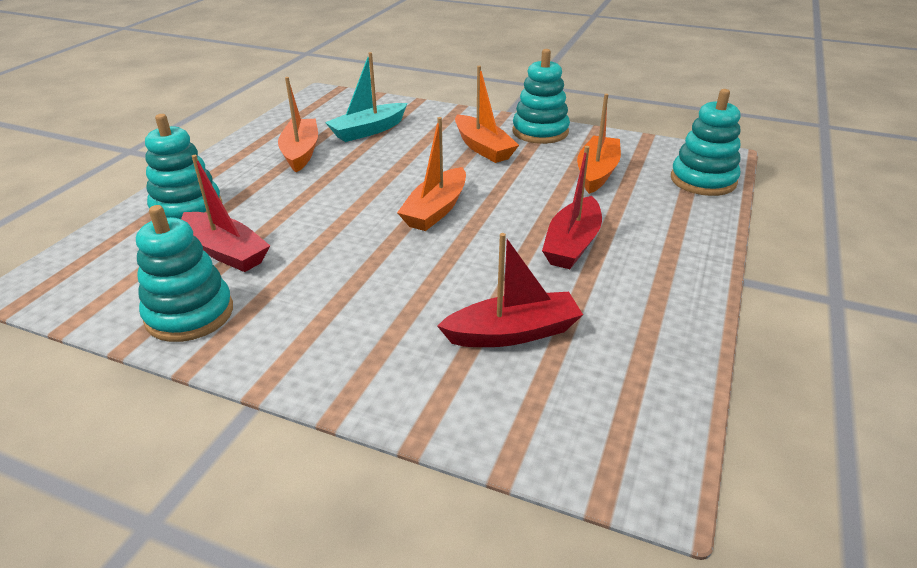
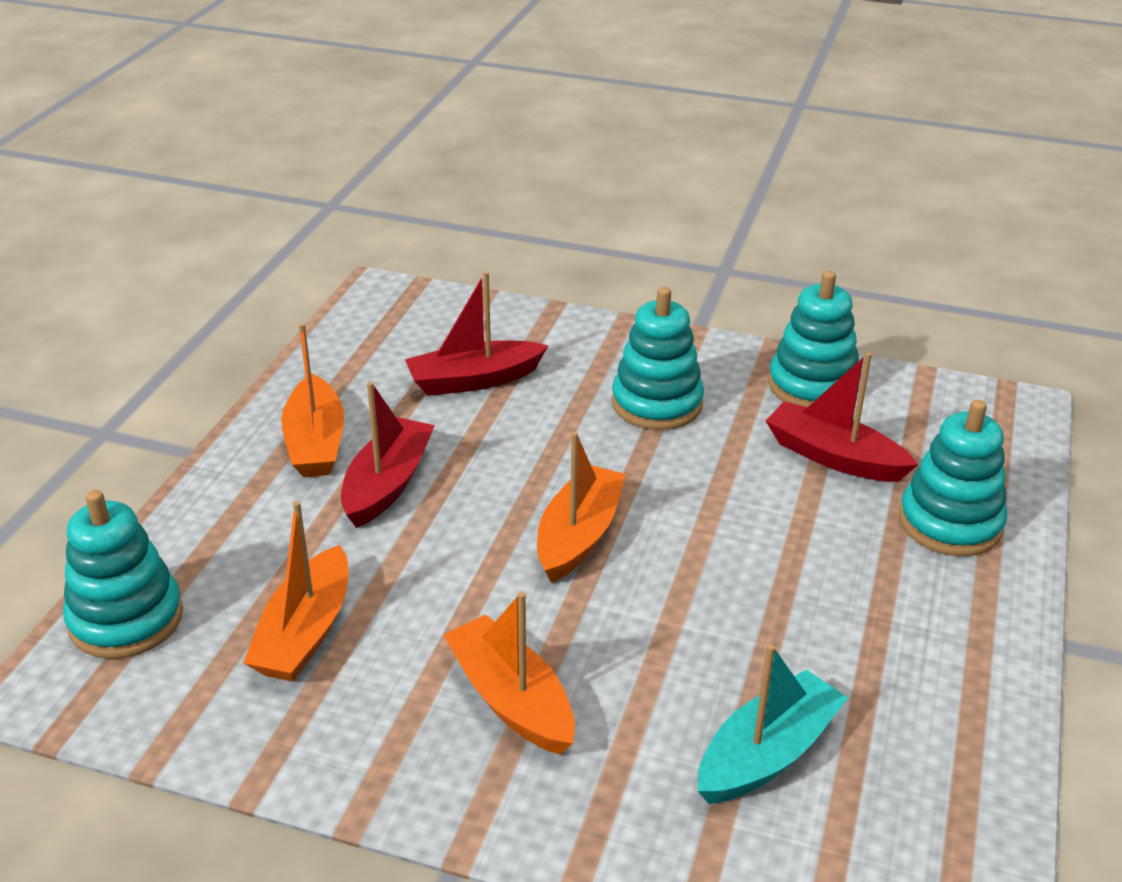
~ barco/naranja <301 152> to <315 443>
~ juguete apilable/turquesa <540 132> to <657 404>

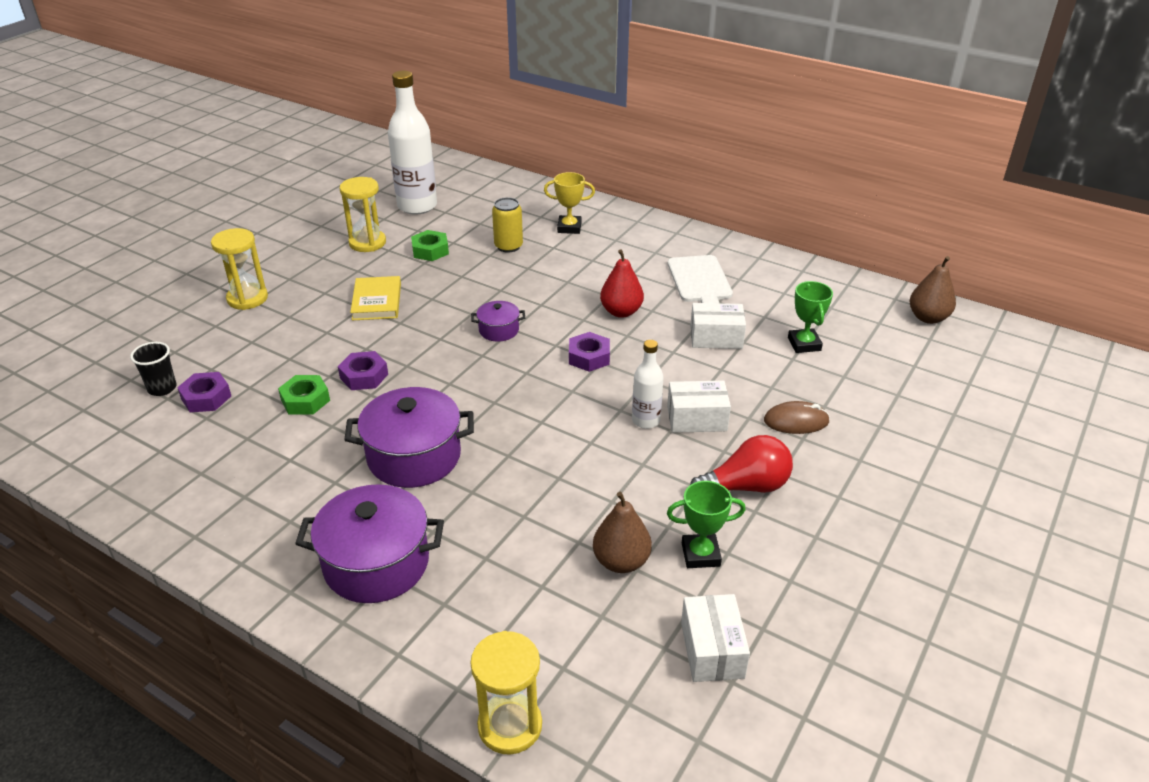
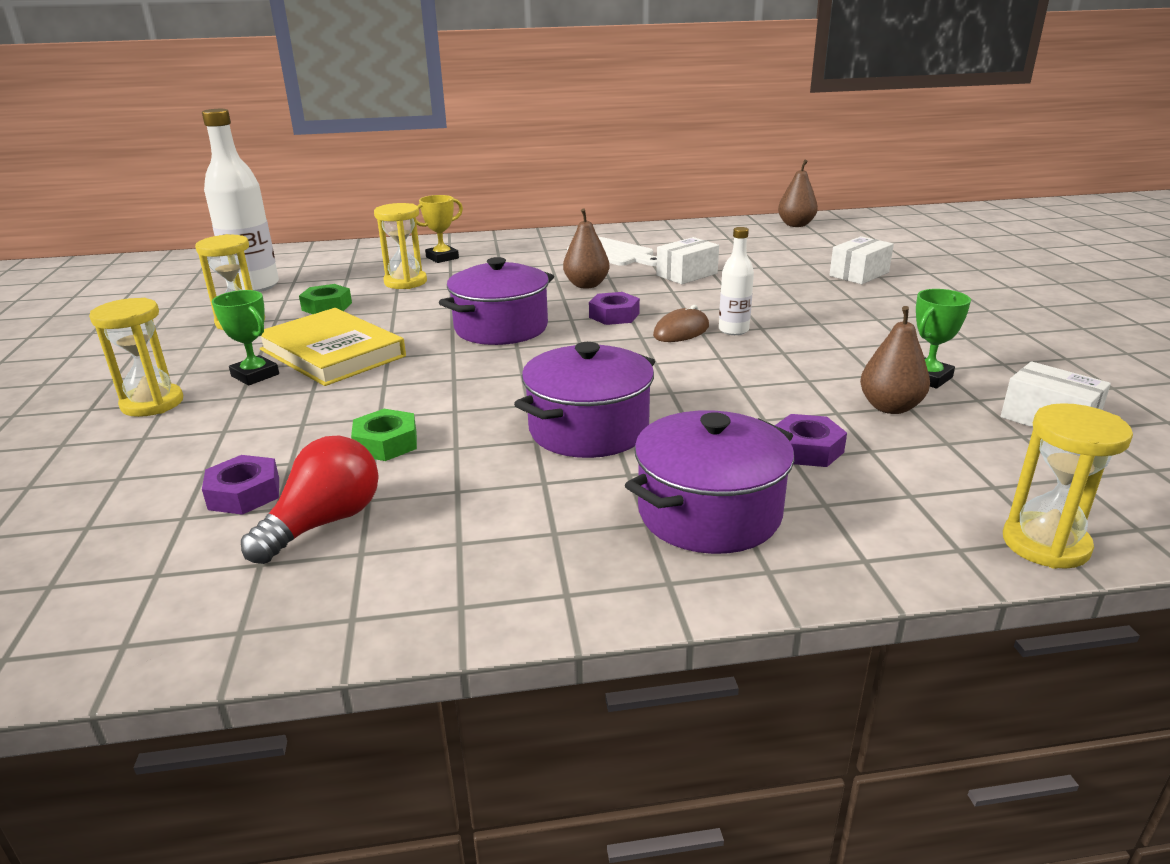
- vaso/negro <162 388>
~ tuerca/morado <364 376> to <807 449>
~ caja/blanco <696 418> to <859 274>
~ bombilla/rojo <745 487> to <324 523>
~ ratón/marrón <796 421> to <681 331>
~ trofeo/verde <804 344> to <255 375>
~ lata/amarillo <508 246> to reloj de arena/amarillo <405 282>
~ pera/rojo <621 312> to pera/marrón <586 285>
~ libro/amarillo <377 301> = <332 353> x1.58
~ olla/morado <499 330> = <501 328> x1.98

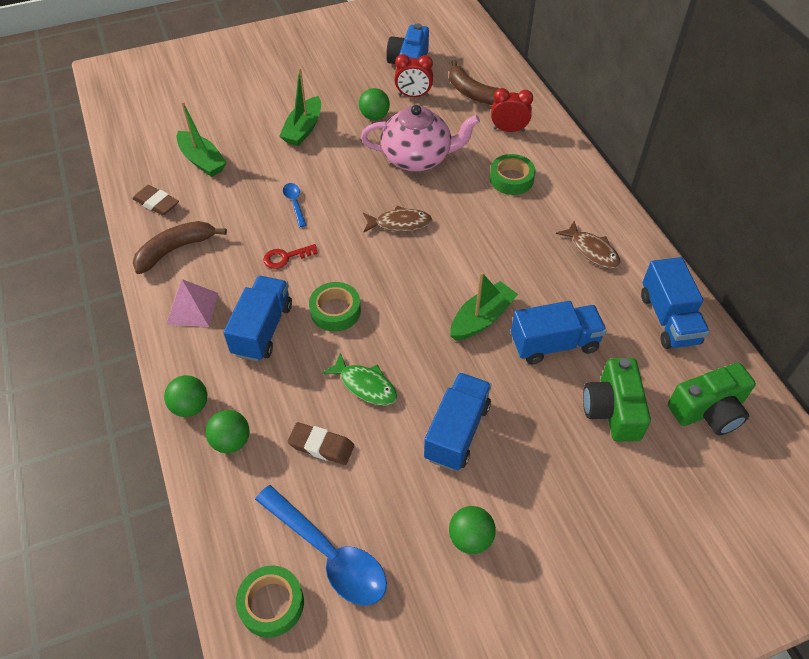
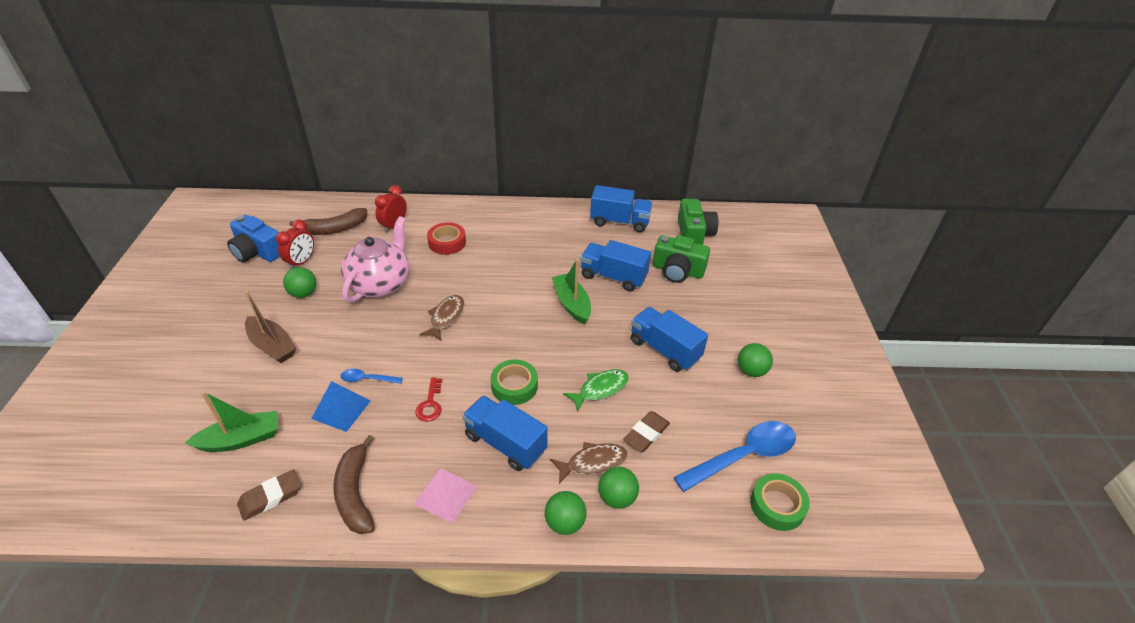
+ pirámide/azul <341 409>
~ pez/marrón <592 251> to <593 463>
~ barco/verde <303 129> to barco/marrón <272 346>
~ cinta adhesiva/verde <511 179> to cinta adhesiva/rojo <447 242>
~ camión/azul <554 344> = <613 277> 75 degrees counterclockwise

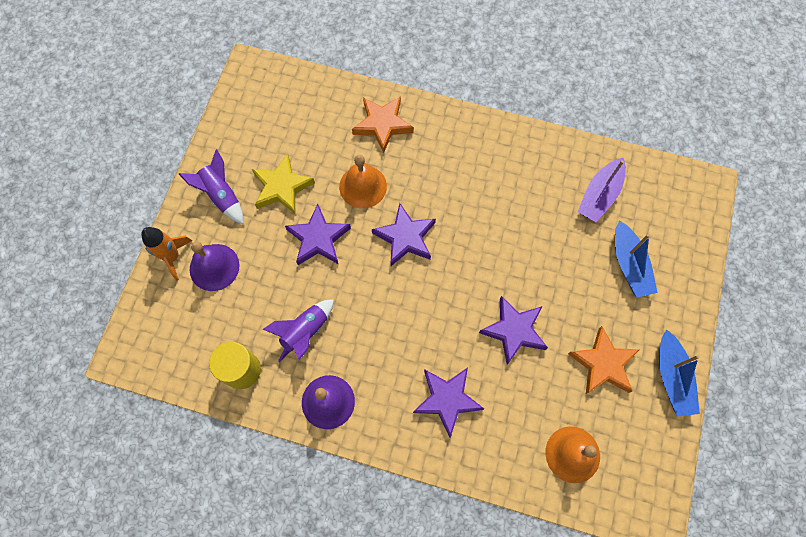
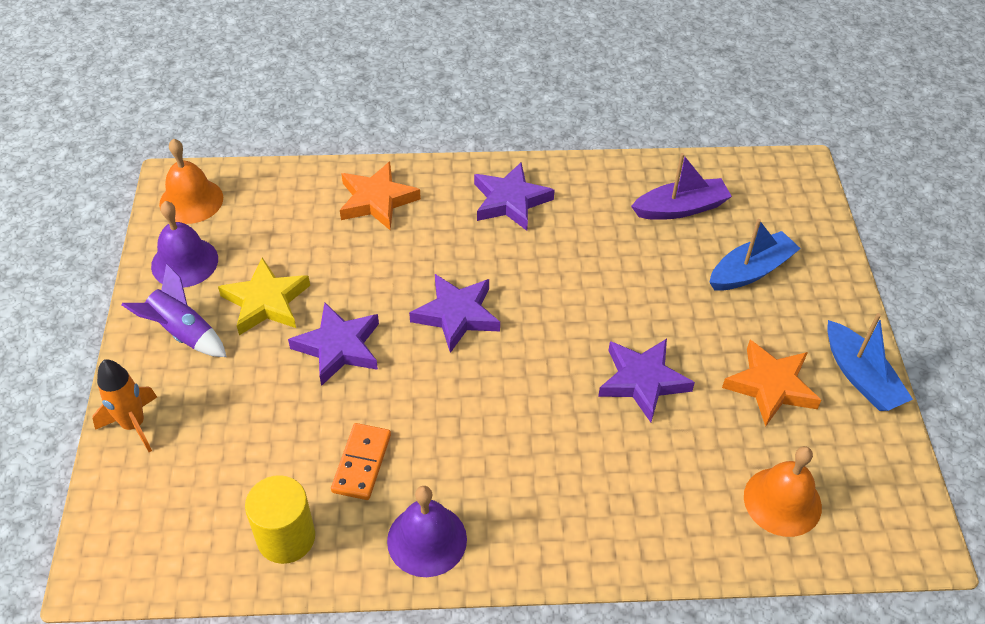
~ campana/morado <214 267> to <184 262>
~ campana/naranja <363 186> to <191 200>
~ estrella/morado <447 399> to <510 201>
~ cohete/morado <305 332> to ficha de dominó/naranja <362 463>
~ barco/morado <599 195> = <680 208> 120 degrees counterclockwise
~ barco/azul <629 265> = <750 271> 90 degrees counterclockwise

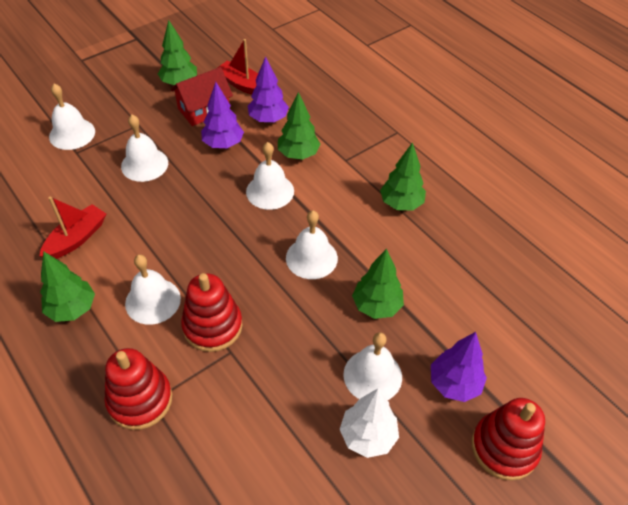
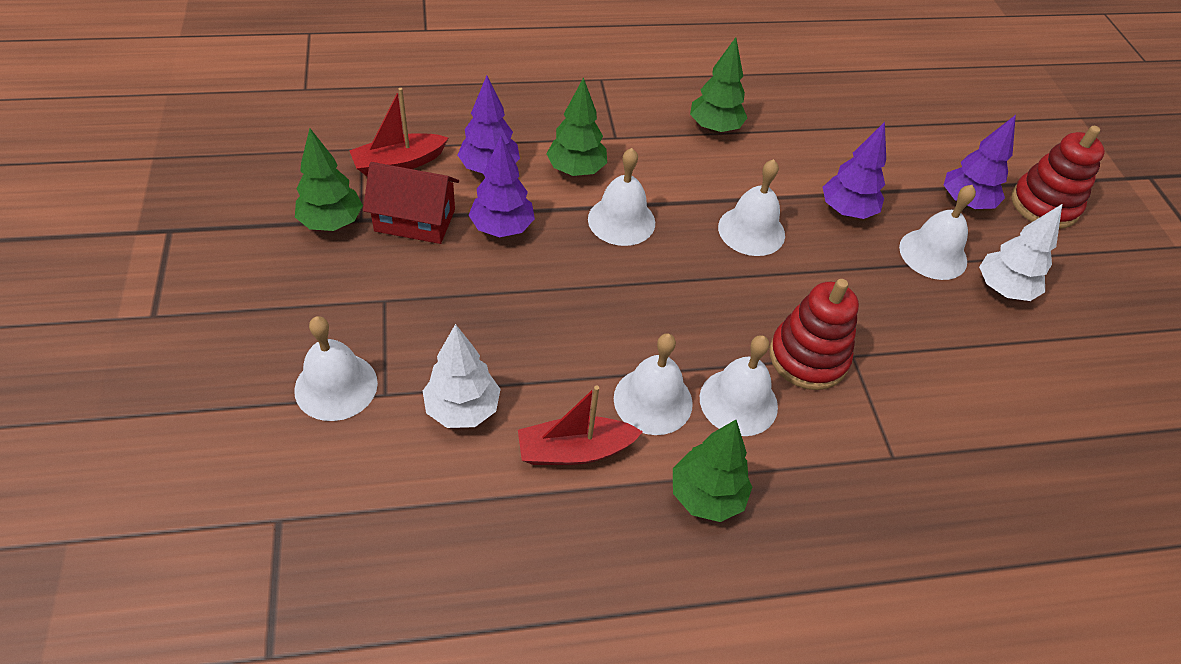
- juguete apilable/rojo <140 400>
+ árbol/blanco <462 409>
~ campana/blanco <144 164> to <653 400>
~ árbol/verde <376 306> to árbol/morado <846 211>
~ barco/rojo <76 239> = <575 450> 75 degrees counterclockwise
~ casa/rojo <204 110> = <415 220> 75 degrees counterclockwise

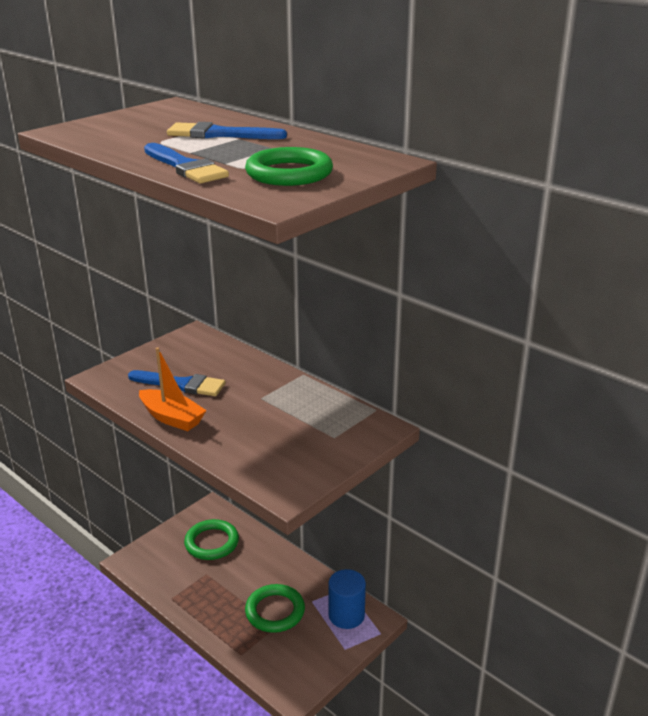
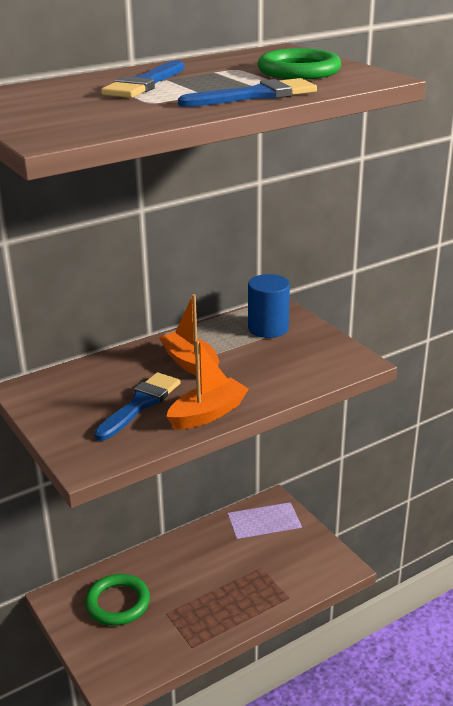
- anillo/verde <275 611>
+ barco/naranja <190 363>
~ cilindro/azul <346 615> to <268 328>

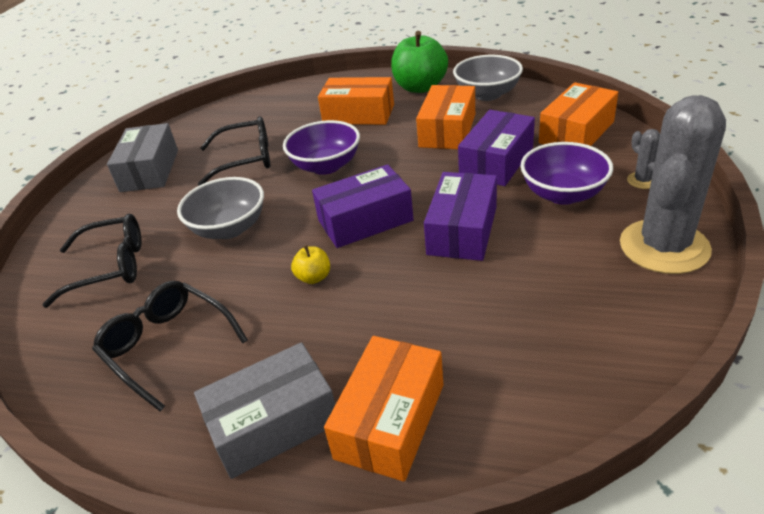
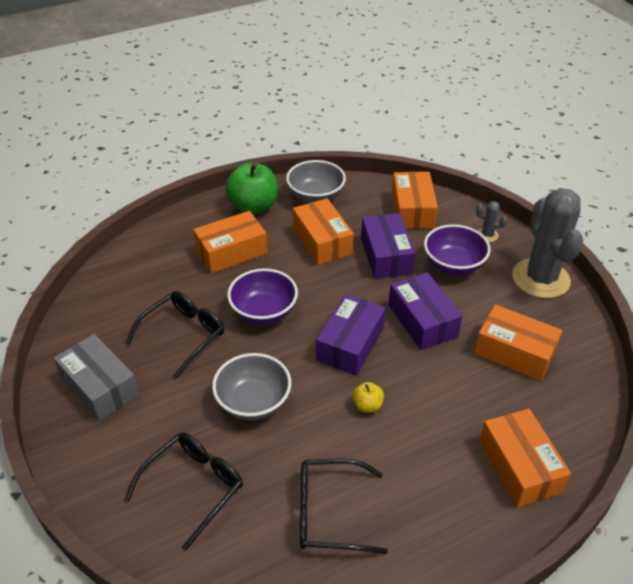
- caja/gris <273 423>
+ caja/naranja <514 352>

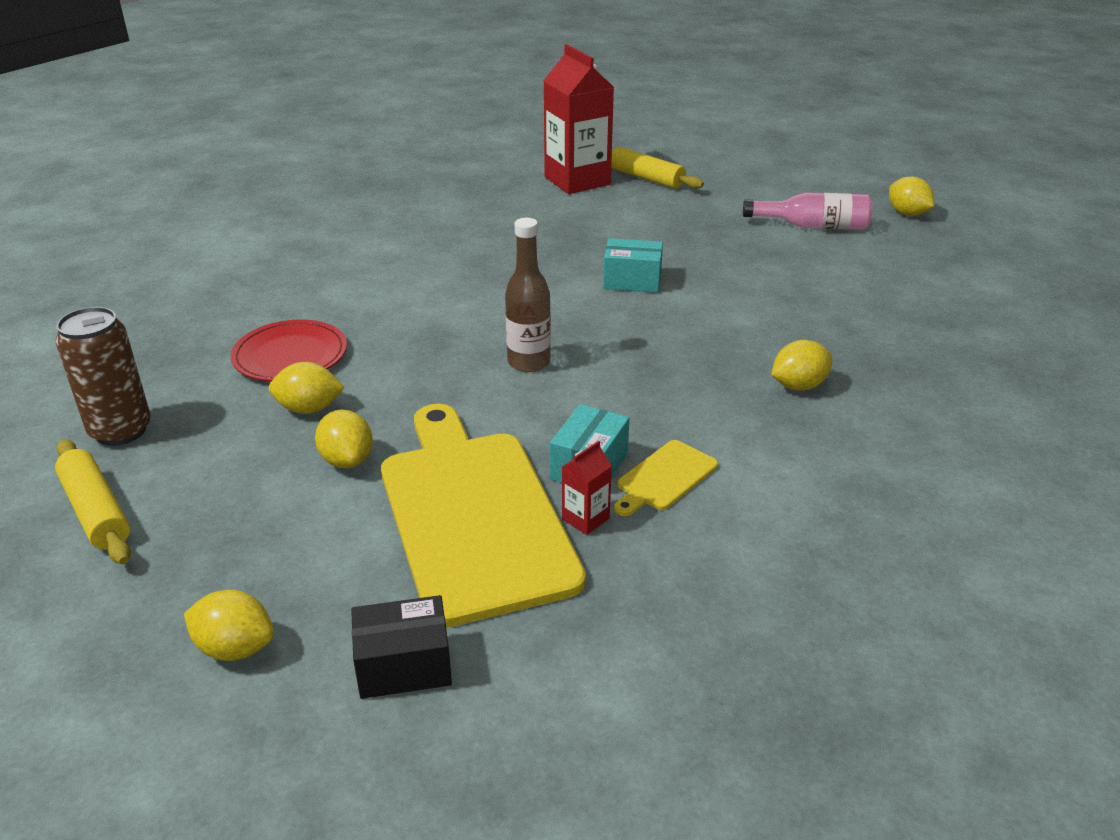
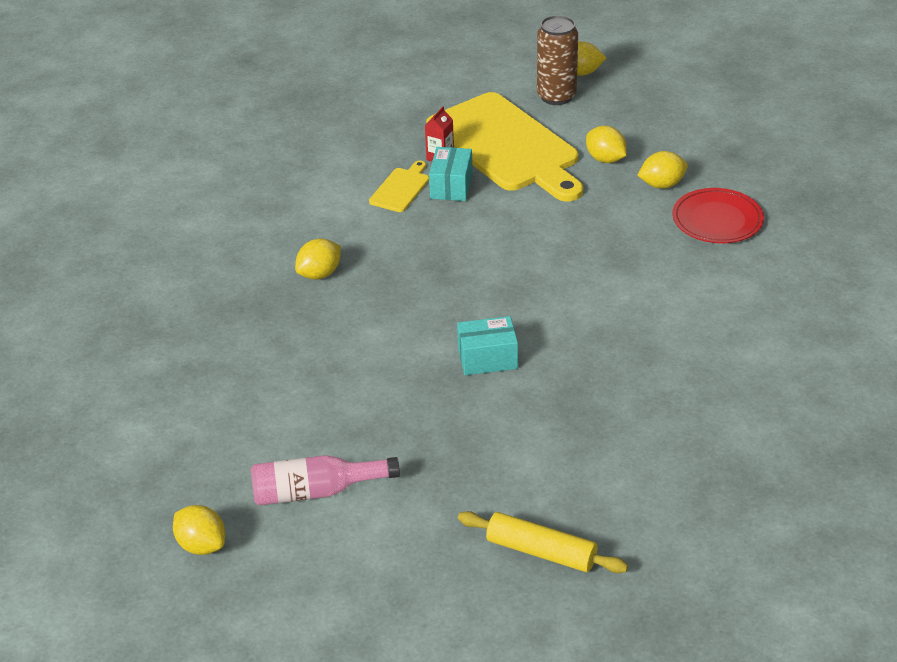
- rodillo/amarillo <96 511>
- caja/negro <404 665>
- botella/marrón <529 362>
- cartón de leche/rojo <577 181>
~ lata/marrón <121 431> to <556 96>

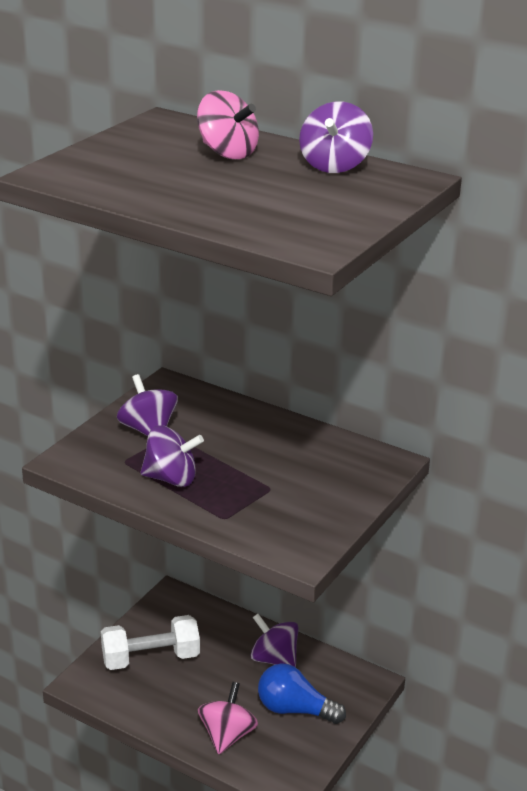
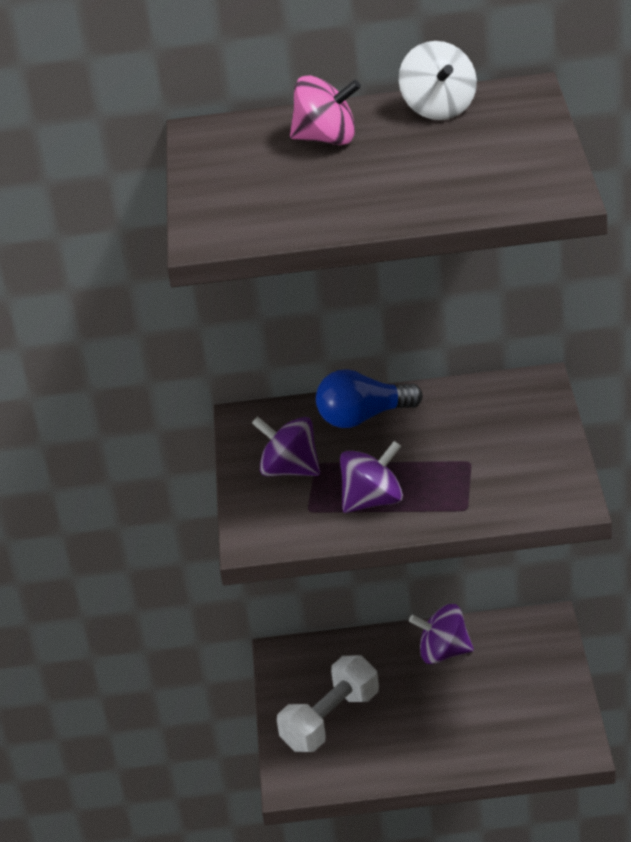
- peonza/rosa <227 735>
~ bombilla/azul <294 709> to <363 418>
~ peonza/morado <334 166> to peonza/blanco <439 109>

